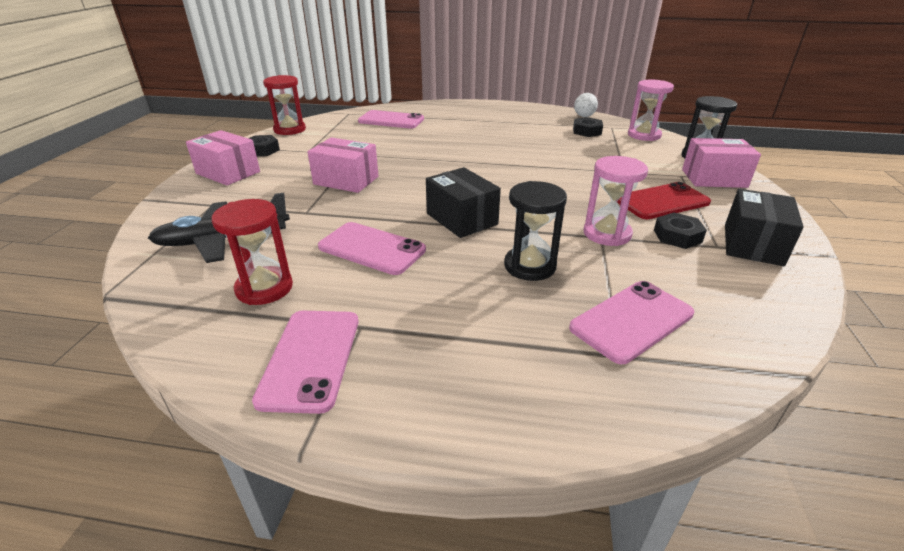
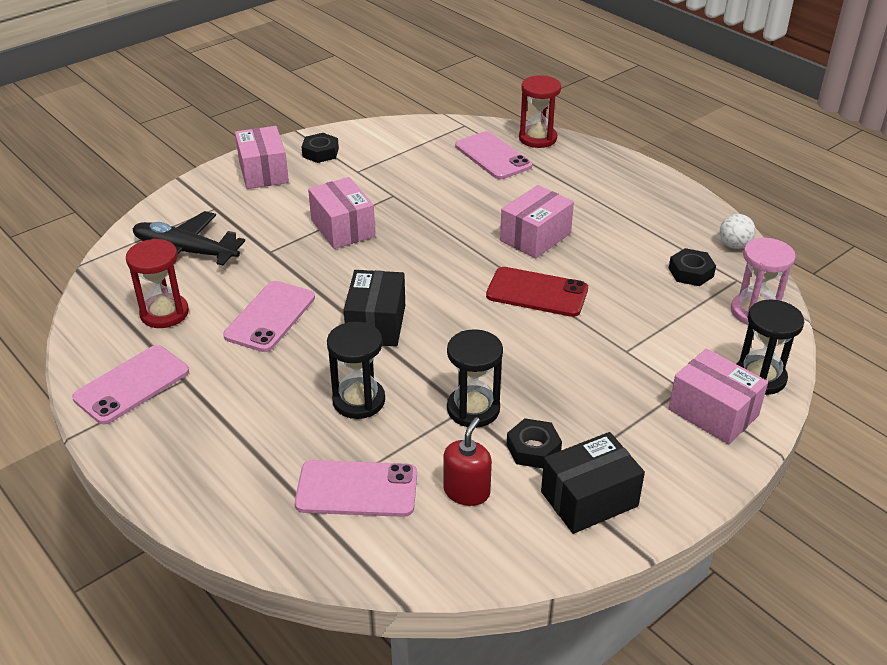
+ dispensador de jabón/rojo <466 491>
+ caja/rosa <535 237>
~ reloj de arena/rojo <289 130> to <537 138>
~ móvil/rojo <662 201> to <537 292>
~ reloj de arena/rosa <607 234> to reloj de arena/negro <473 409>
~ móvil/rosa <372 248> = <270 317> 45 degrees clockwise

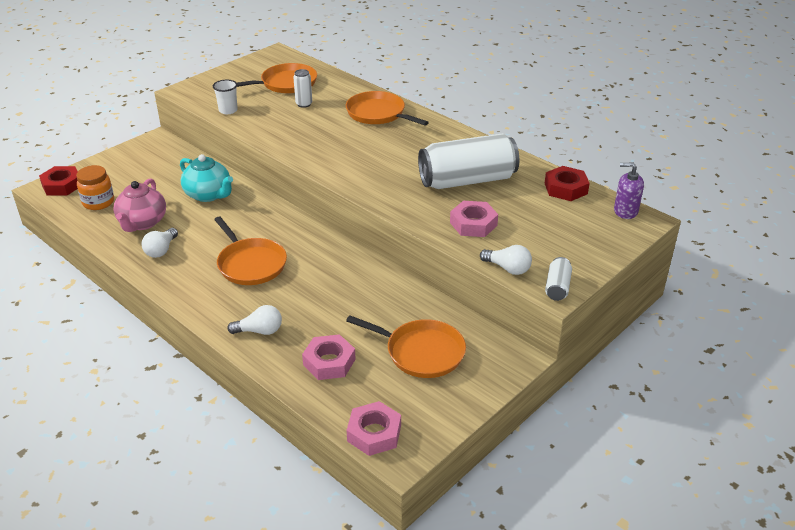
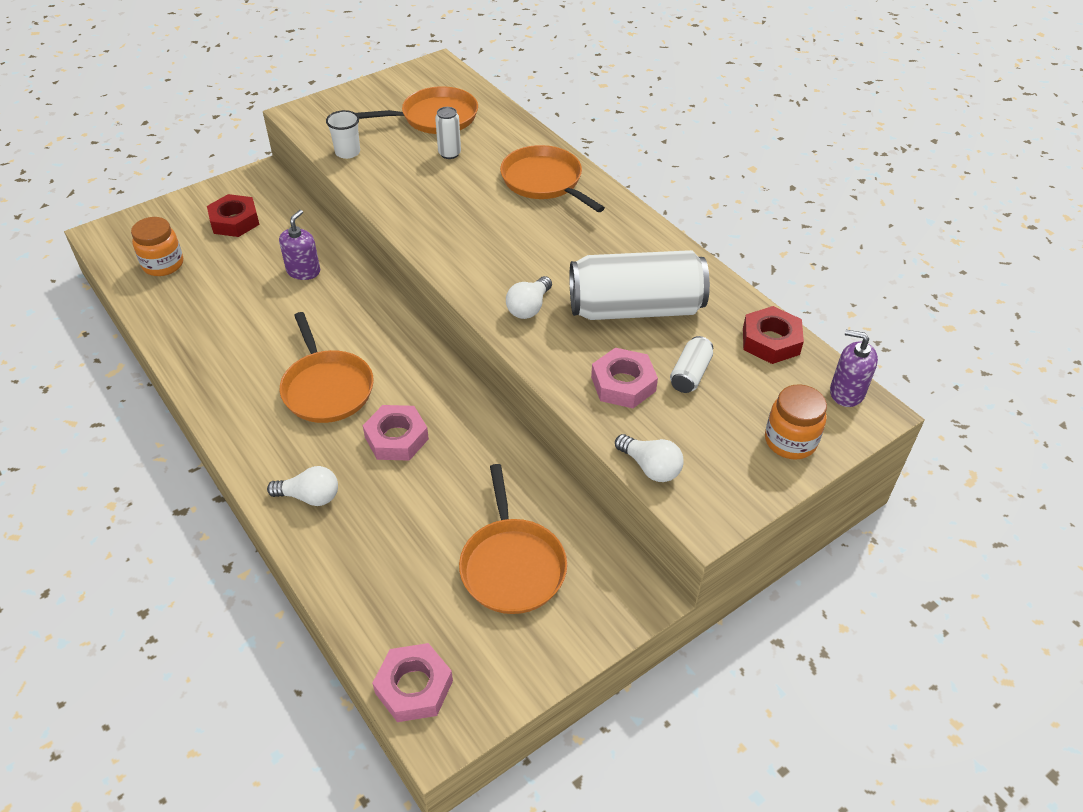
- tetera/rosa <142 223>
+ tarro/naranja <790 441>
~ tuerca/rojo <62 185> to <234 221>
~ bombilla/blanco <161 250> to <529 307>
~ tuerca/rosa <329 362> to <396 438>
~ lata/blanco <557 287> to <690 374>
~ tetera/turquesa <209 195> to dispensador de jabón/morado <303 271>
~ sartén/naranja <421 352> = <512 565> 45 degrees clockwise

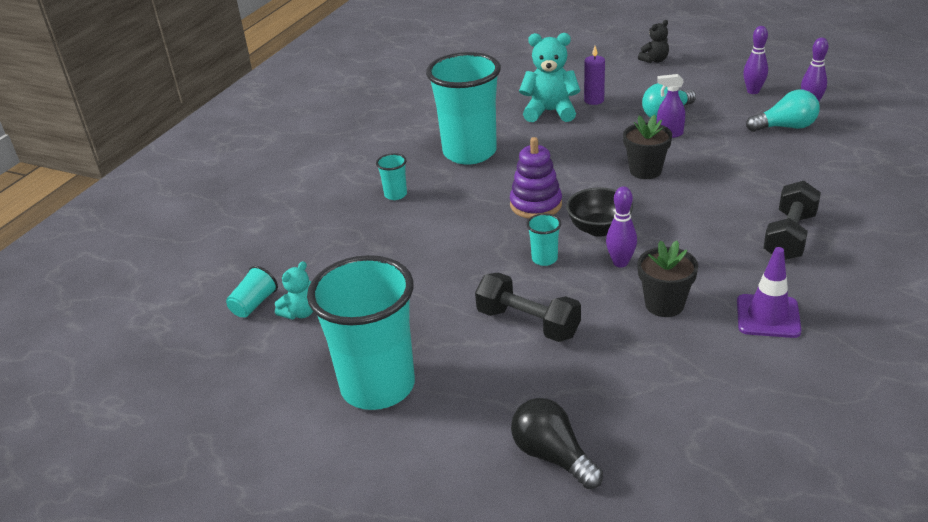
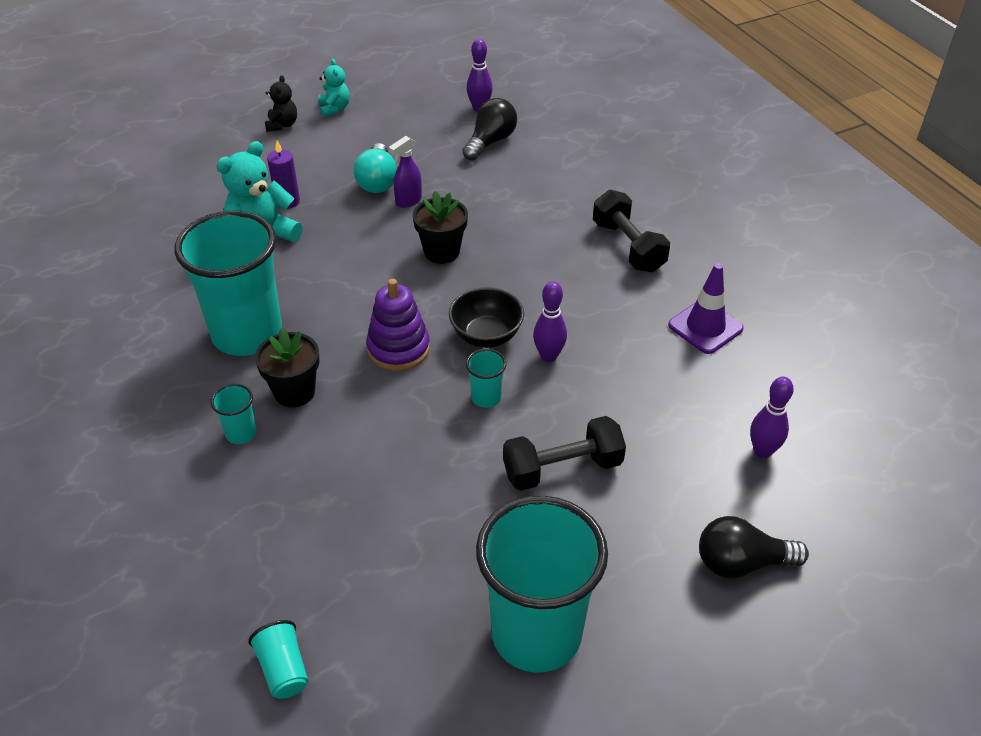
~ osito/turquesa <300 313> to <334 108>
~ maceta/negro <664 304> to <294 392>
~ bolo/morado <753 91> to <762 451>
~ bombilla/turquesa <785 127> to bombilla/negro <490 141>

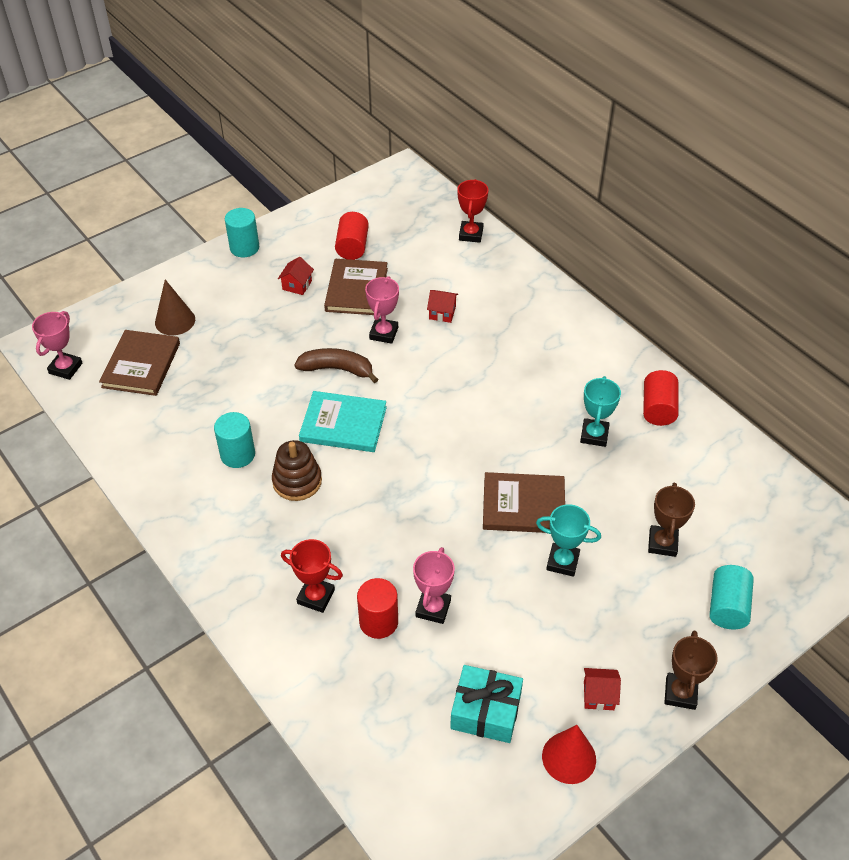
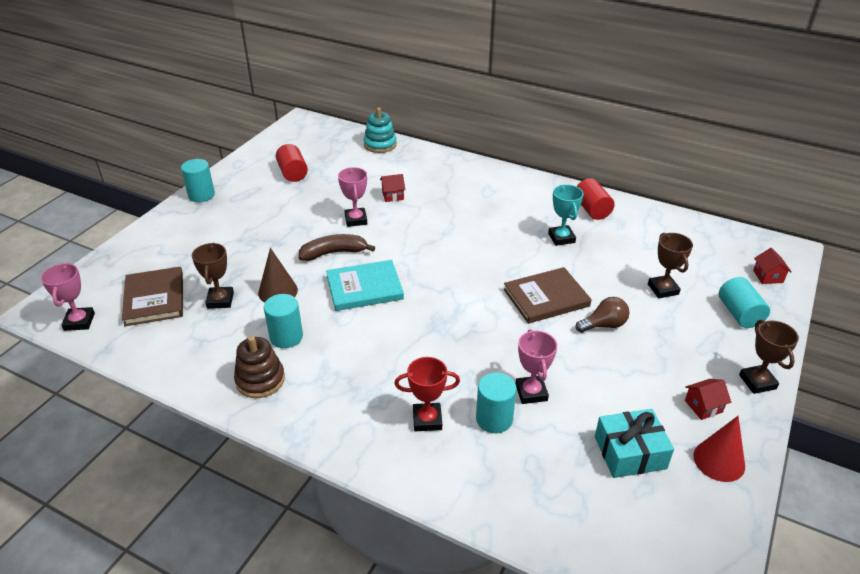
- libro/marrón <356 290>
+ trofeo/marrón <220 300>
~ cono/marrón <175 321> to <278 291>
~ juguete apilable/marrón <297 481> to <260 380>
~ casa/rojo <297 285> to <768 276>
~ trofeo/rojo <471 234> to juguete apilable/turquesa <380 145>
~ trofeo/turquesa <562 562> to bombilla/marrón <604 325>
~ cilindro/rojo <378 622> to cilindro/turquesa <494 419>

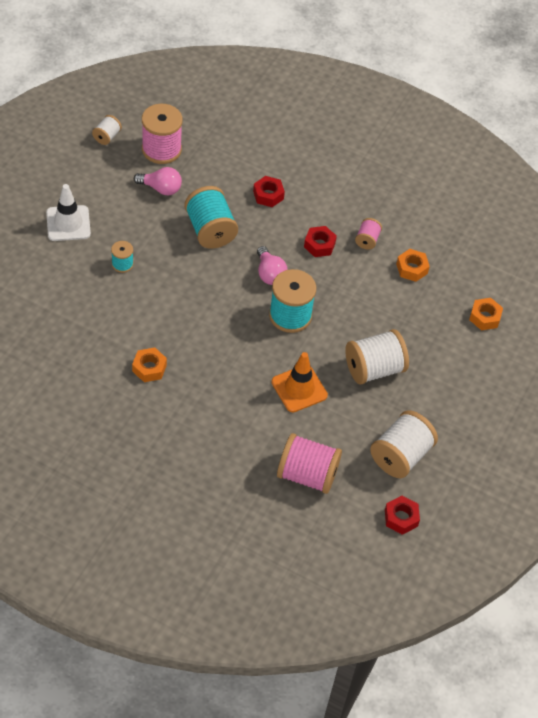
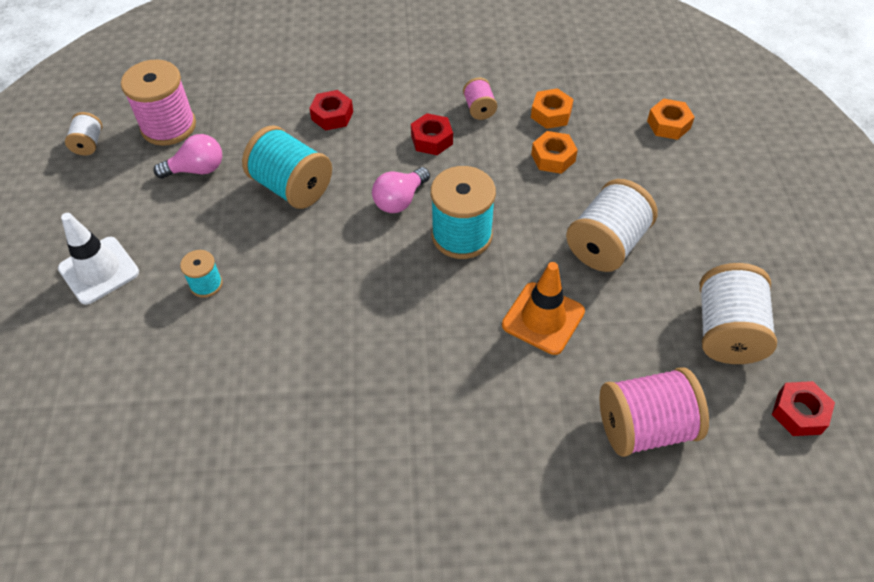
~ tuerca/naranja <149 368> to <553 158>
~ bombilla/rosa <269 274> = <400 200> 90 degrees clockwise

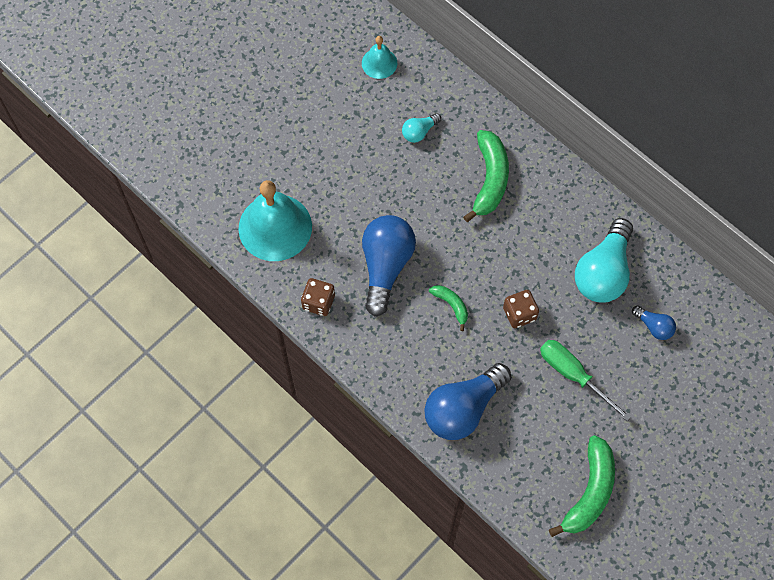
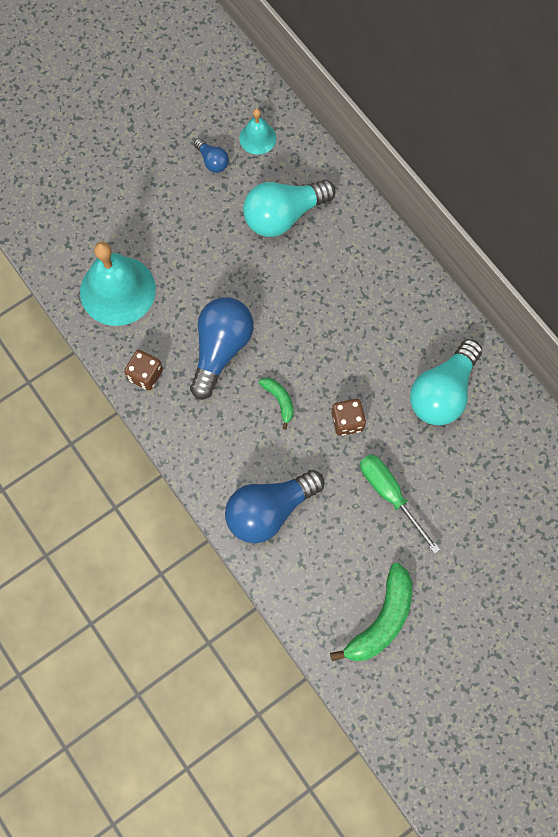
- plátano/verde <489 179>
~ bombilla/azul <654 326> to <212 161>
~ bombilla/turquesa <419 132> = <283 216> x2.09

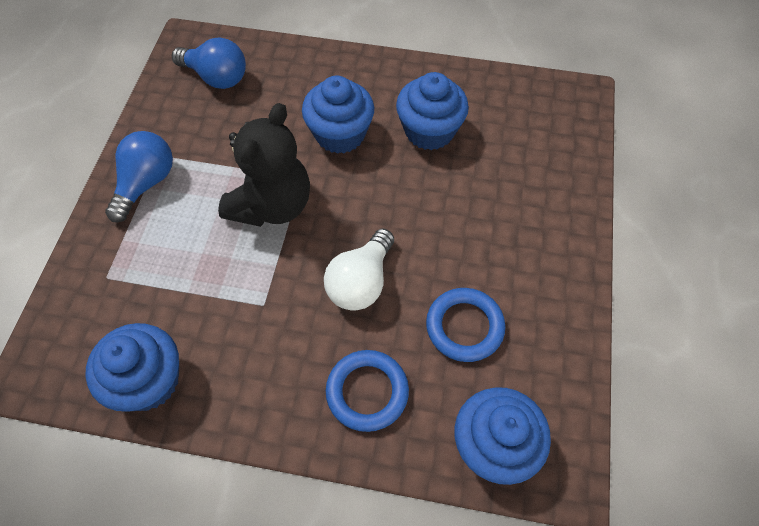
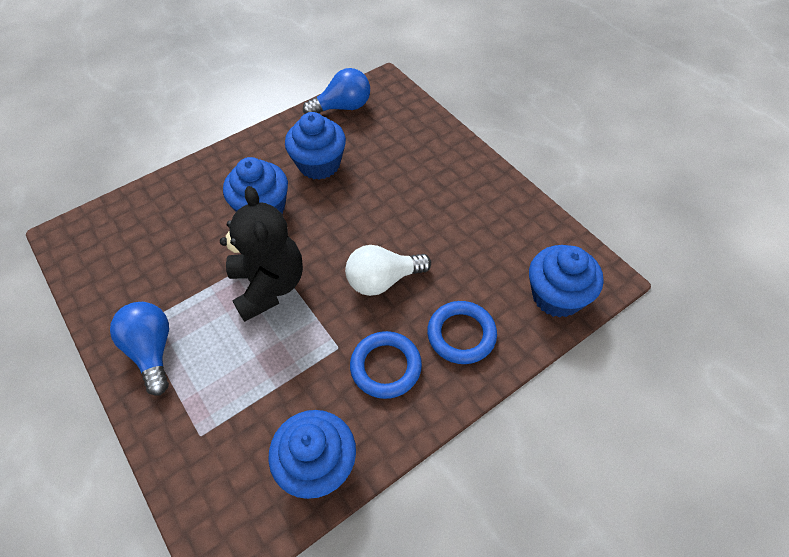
~ bombilla/azul <216 77> to <343 107>
~ anillo/azul <464 327> to <385 367>
~ bombilla/blanco <361 282> = <383 280> 90 degrees clockwise

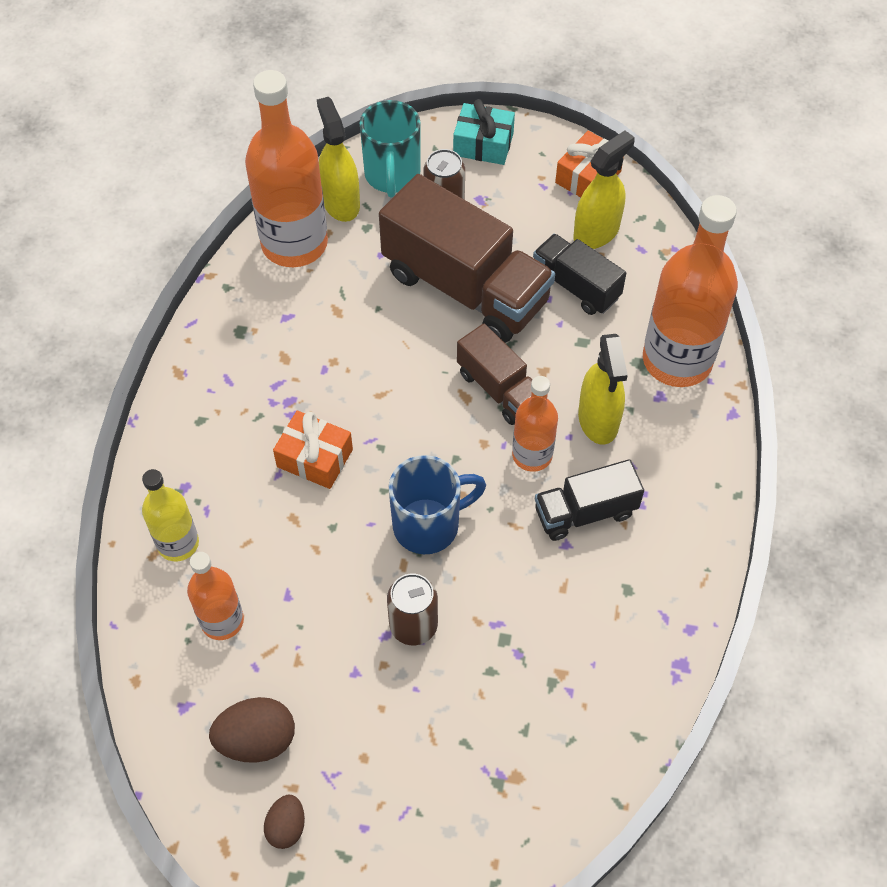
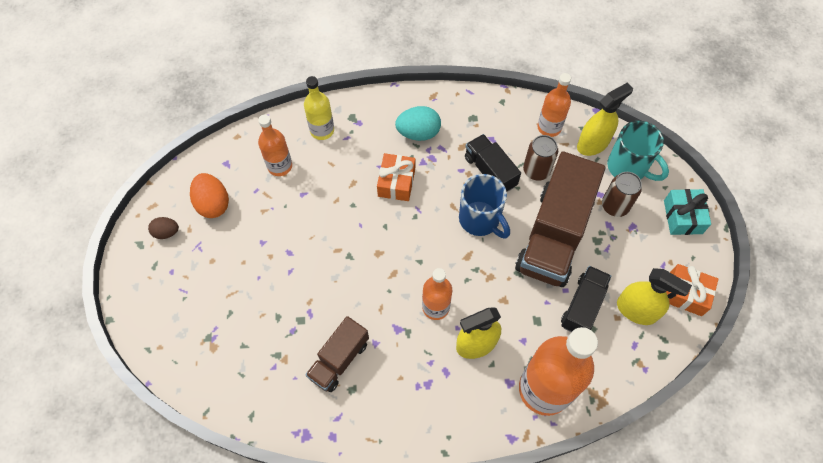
+ huevo/turquesa <418 133>
~ lata/marrón <413 625> to <536 170>
~ taza/azul <429 525> to <480 220>
~ camión/marrón <499 389> to <339 360>
~ camión/negro <585 512> to <490 171>
~ huevo/marrón <257 740> to huevo/naranja <213 204>
~ taza/turquesa <392 176> = <628 168> 120 degrees counterclockwise
~ botella/naranja <294 244> = <549 127> x0.55

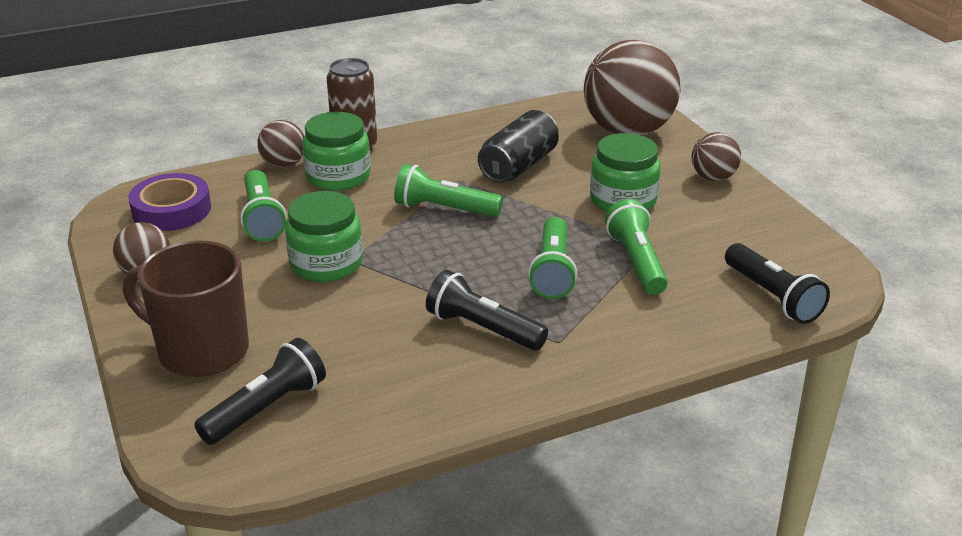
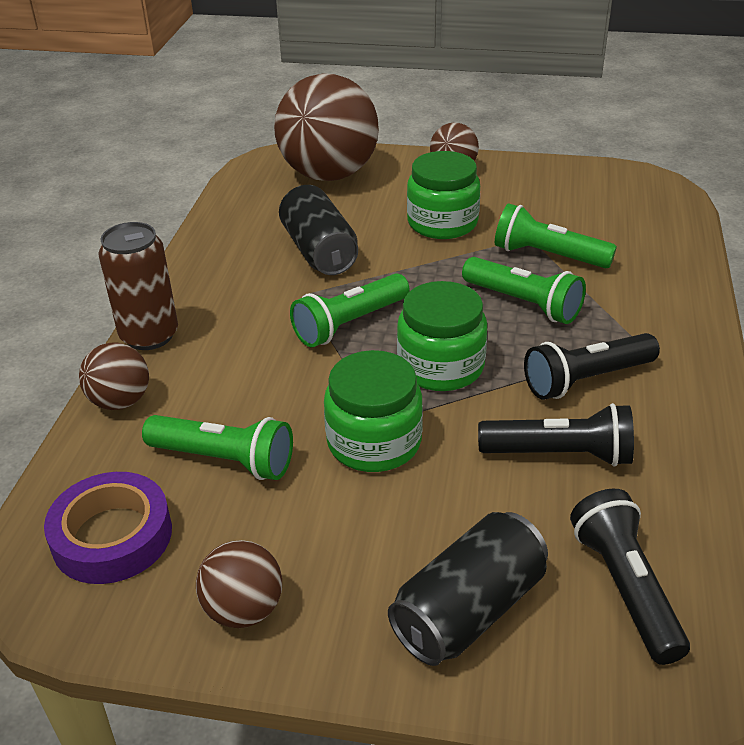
~ tarro/verde <338 176> to <441 366>
~ lámpara de mano/negro <772 296> to <559 454>
~ taza/marrón <201 350> to lata/negro <469 610>

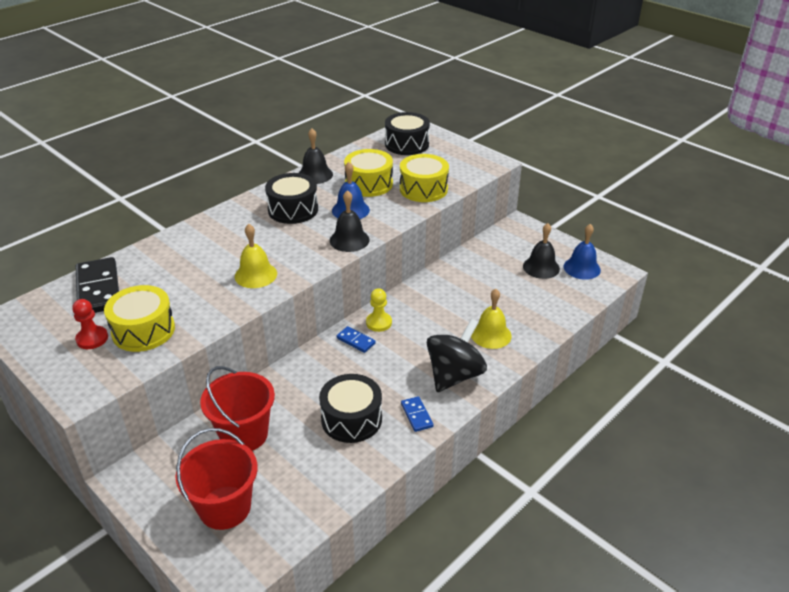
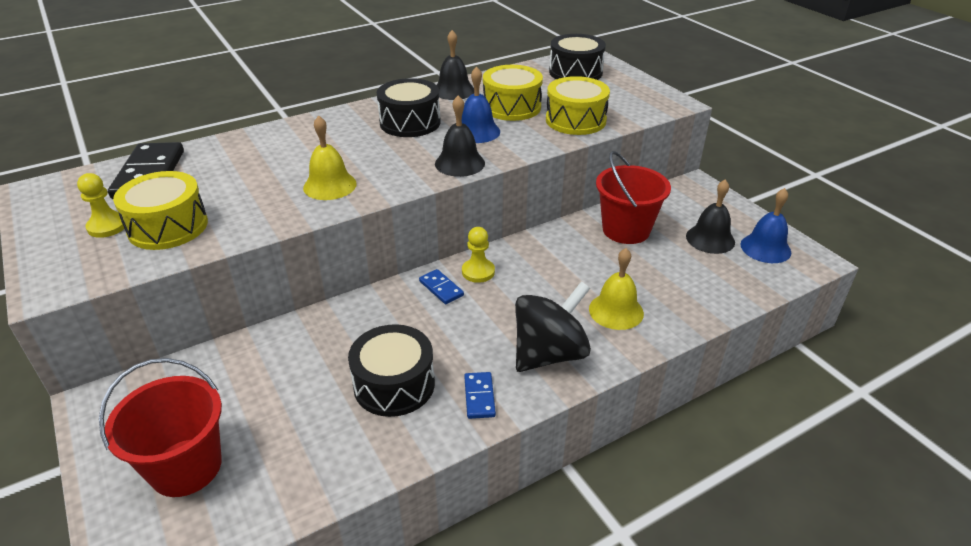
~ balde/rojo <244 434> to <626 230>
~ peón/rojo <92 339> to peón/amarillo <107 226>

